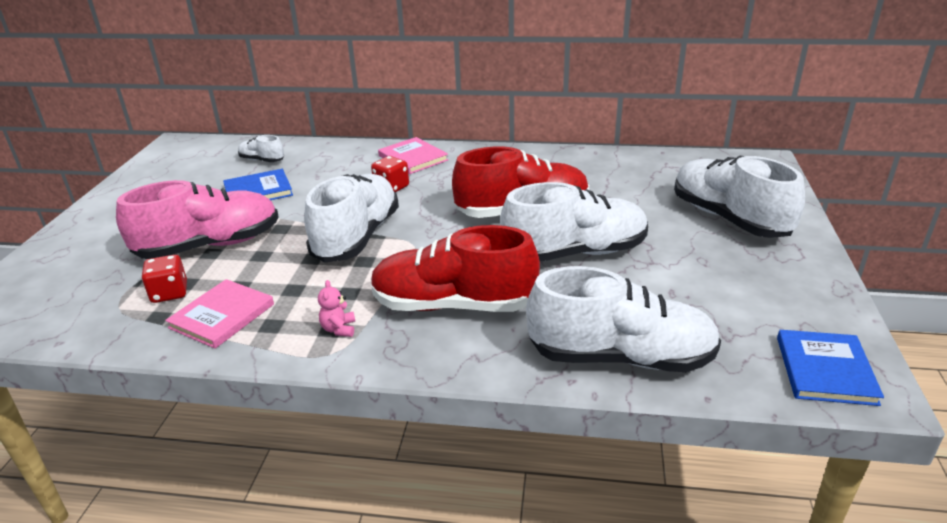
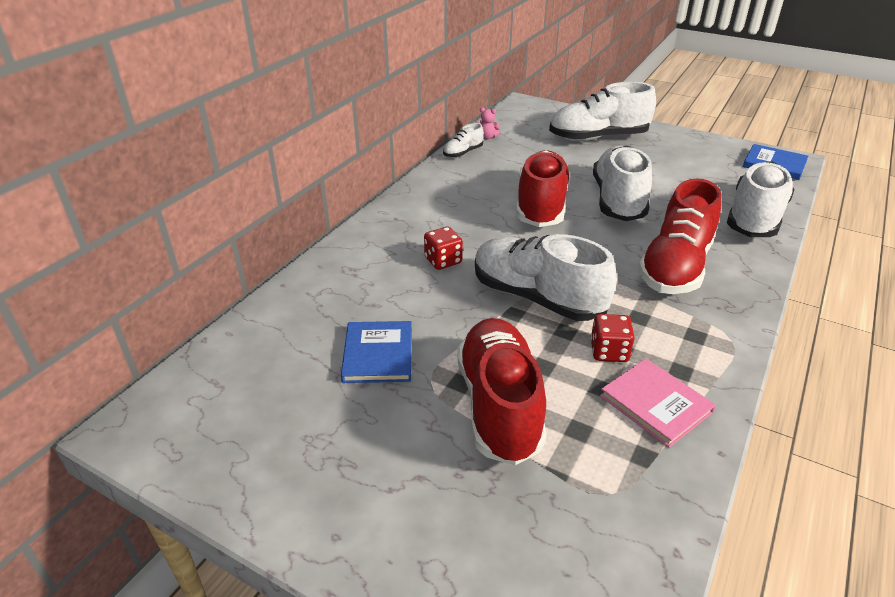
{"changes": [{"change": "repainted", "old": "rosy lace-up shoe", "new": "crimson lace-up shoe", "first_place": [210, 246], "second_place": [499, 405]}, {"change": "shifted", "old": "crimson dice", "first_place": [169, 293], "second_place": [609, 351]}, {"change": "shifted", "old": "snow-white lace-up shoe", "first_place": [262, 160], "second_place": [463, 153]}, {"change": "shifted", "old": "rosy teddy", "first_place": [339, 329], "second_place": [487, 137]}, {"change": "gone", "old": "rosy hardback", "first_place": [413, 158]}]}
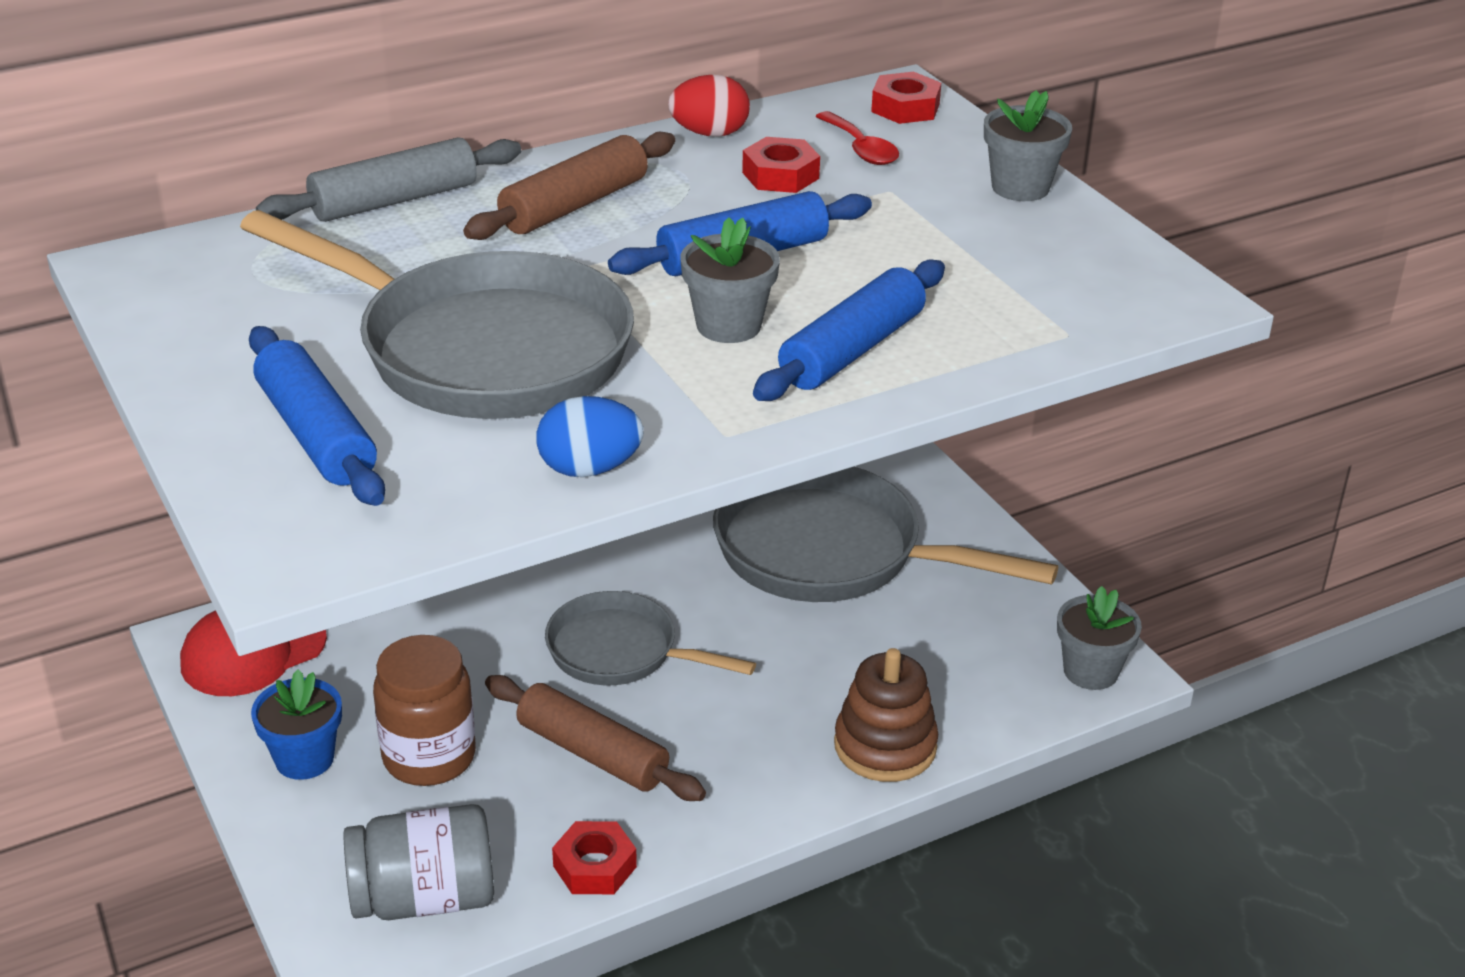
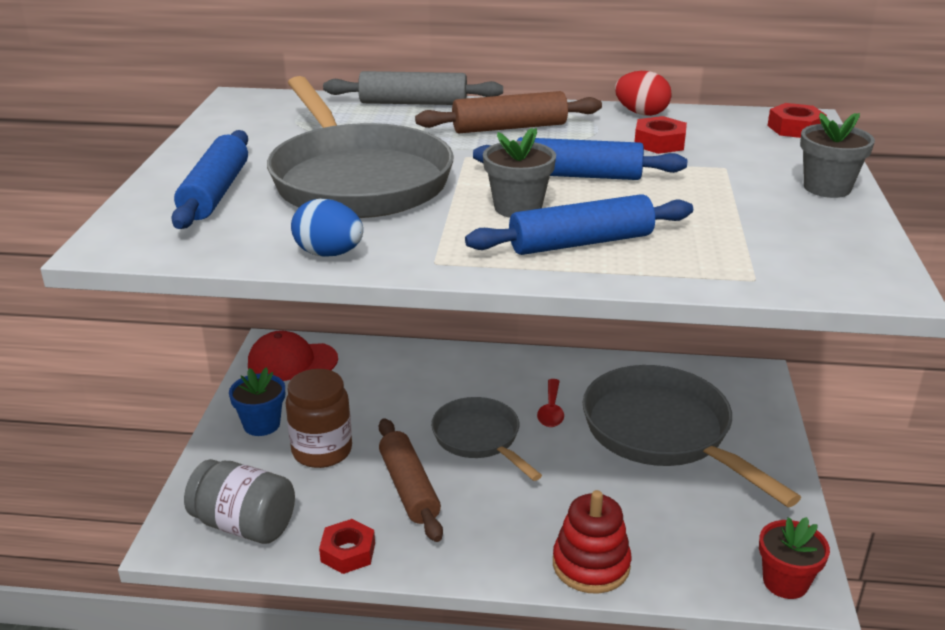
{"changes": [{"change": "shifted", "old": "crimson spoon", "first_place": [861, 149], "second_place": [551, 410]}, {"change": "repainted", "old": "dark brown ring stacker", "new": "crimson ring stacker", "first_place": [885, 746], "second_place": [591, 565]}, {"change": "repainted", "old": "ash-grey potted plant", "new": "crimson potted plant", "first_place": [1090, 671], "second_place": [785, 582]}]}
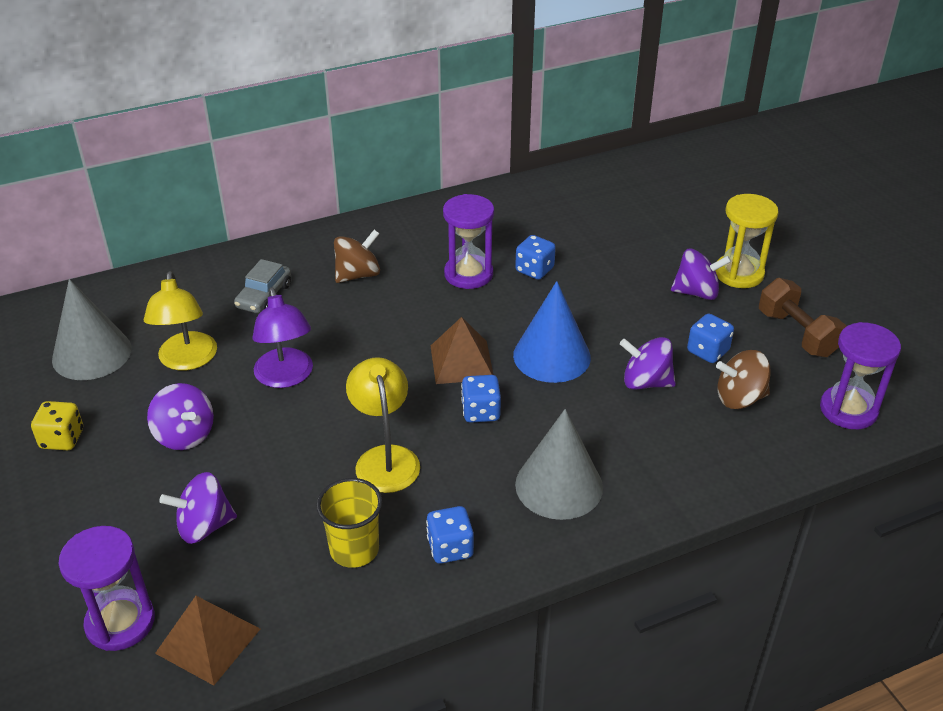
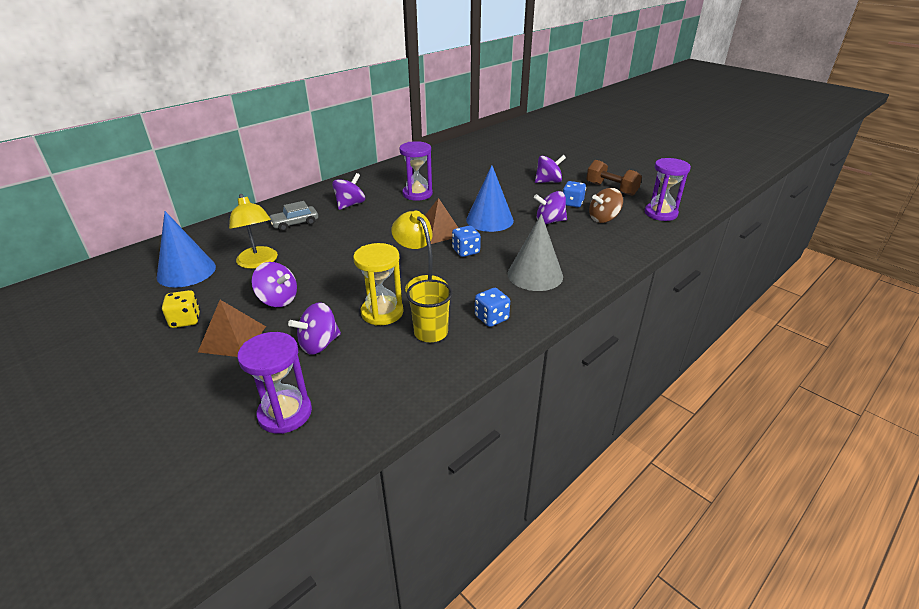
{"changes": [{"change": "repainted", "old": "ash-grey cone", "new": "blue cone", "first_place": [92, 354], "second_place": [186, 271]}, {"change": "shifted", "old": "dark brown solid pyramid", "first_place": [208, 640], "second_place": [232, 339]}, {"change": "rotated", "old": "ash-grey toy car", "first_place": [264, 296], "second_place": [295, 223], "degrees": 60}, {"change": "gone", "old": "purple desk lamp", "first_place": [286, 377]}, {"change": "repainted", "old": "dark brown toy top", "new": "purple toy top", "first_place": [358, 274], "second_place": [350, 204]}, {"change": "gone", "old": "blue dice", "first_place": [534, 270]}, {"change": "shifted", "old": "yellow sand timer", "first_place": [739, 273], "second_place": [382, 312]}]}
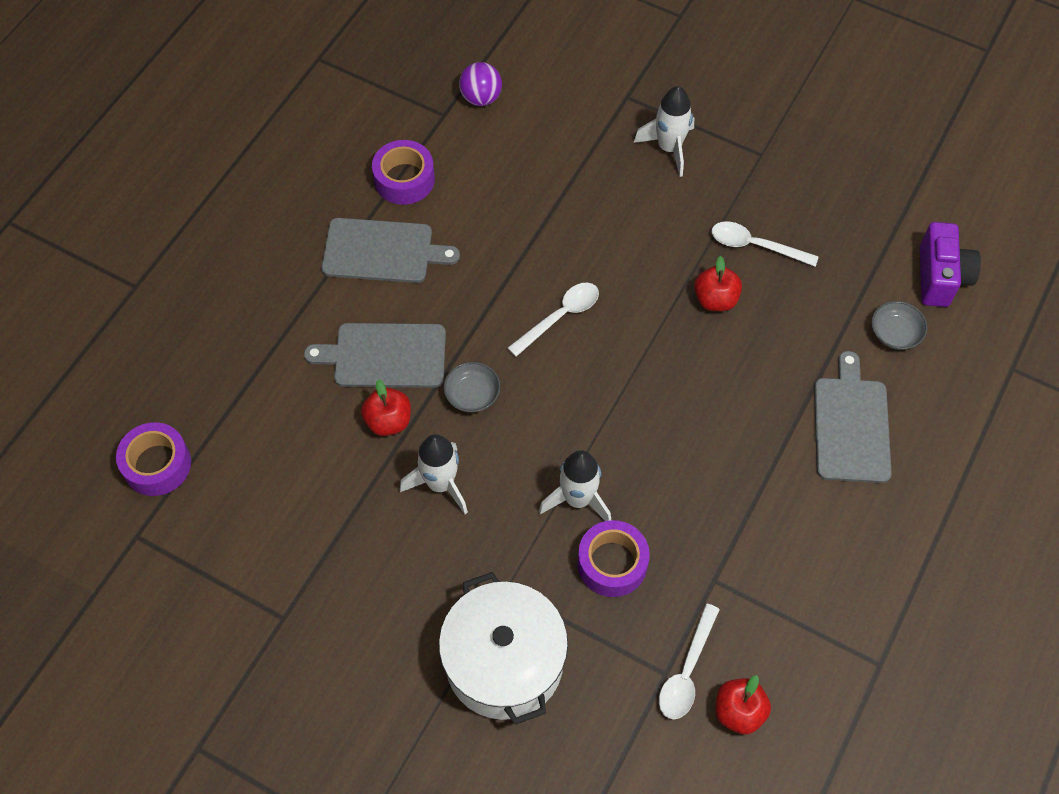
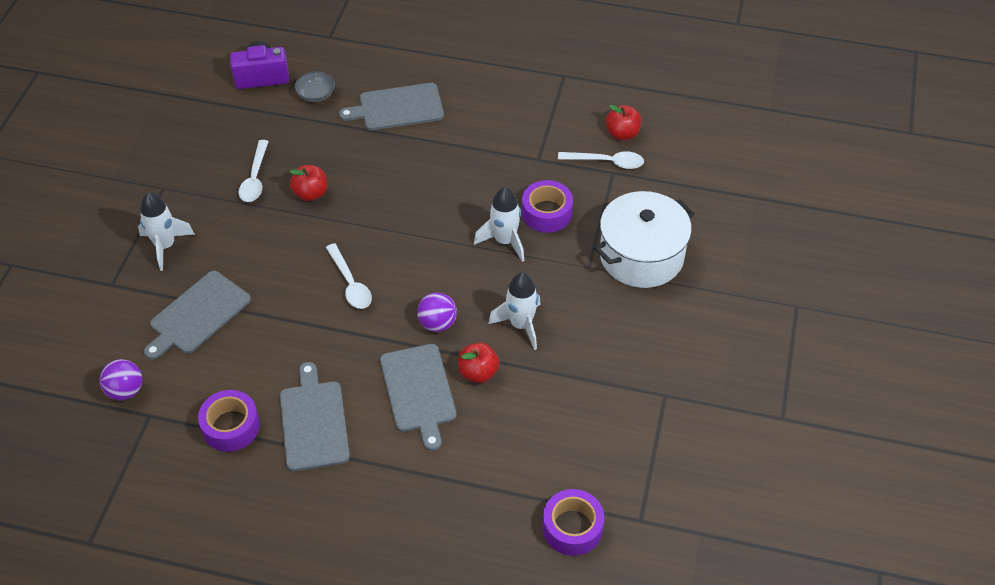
{"changes": [{"change": "swapped", "old": "ash-grey serving bowl", "new": "purple sphere", "first_place": [472, 395], "second_place": [437, 323]}, {"change": "rotated", "old": "snow-white spoon", "first_place": [560, 317], "second_place": [350, 283], "degrees": -150}, {"change": "new", "new": "ash-grey bread board", "second_place": [197, 315]}]}
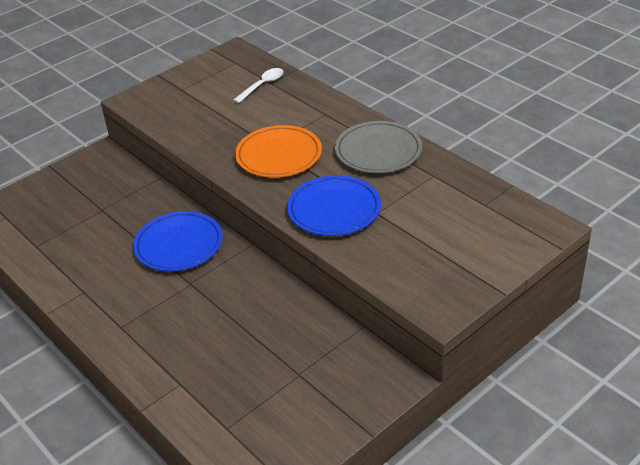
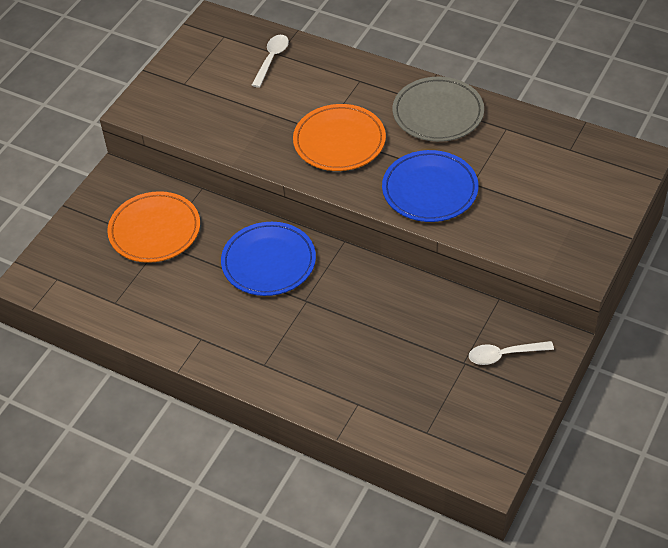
{"changes": [{"change": "new", "new": "bright orange dinner plate", "second_place": [154, 230]}, {"change": "new", "new": "snow-white spoon", "second_place": [504, 355]}]}
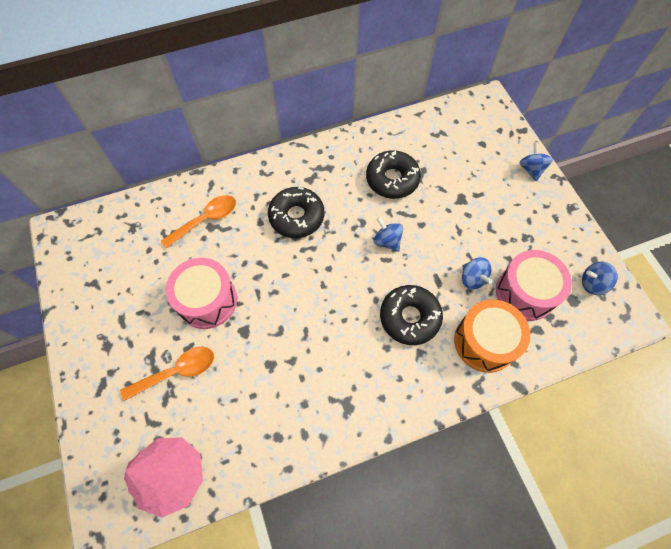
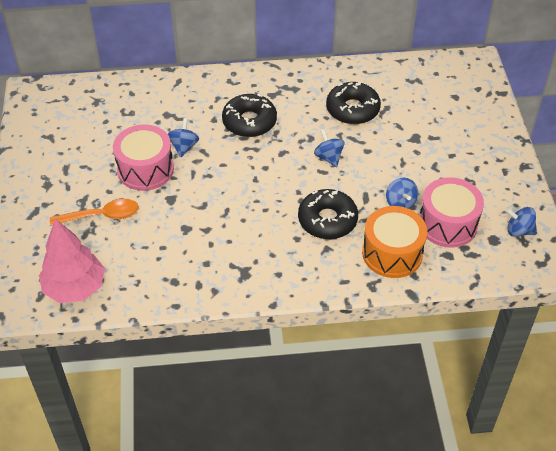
{"changes": [{"change": "gone", "old": "bright orange spoon", "first_place": [205, 220]}, {"change": "shifted", "old": "blue toy top", "first_place": [531, 169], "second_place": [184, 146]}]}
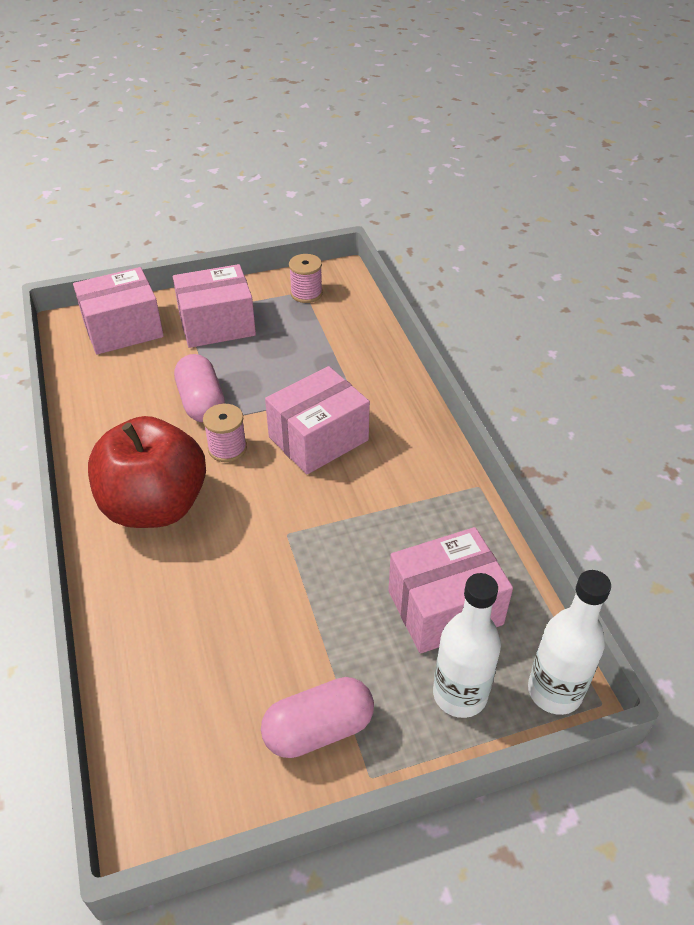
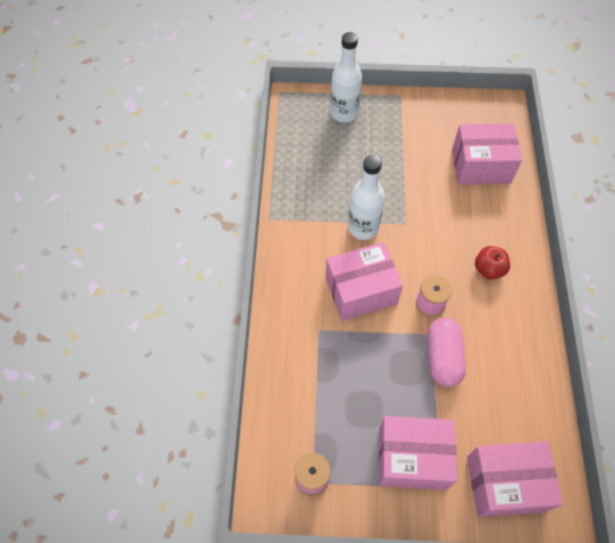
{"changes": [{"change": "scaled", "old": "crimson apple", "first_place": [155, 506], "second_place": [488, 269], "factor": 0.43}, {"change": "gone", "old": "rosy pill shape", "first_place": [318, 729]}, {"change": "shifted", "old": "rosy package", "first_place": [445, 607], "second_place": [481, 165]}, {"change": "shifted", "old": "snow-white flask", "first_place": [554, 691], "second_place": [363, 228]}]}
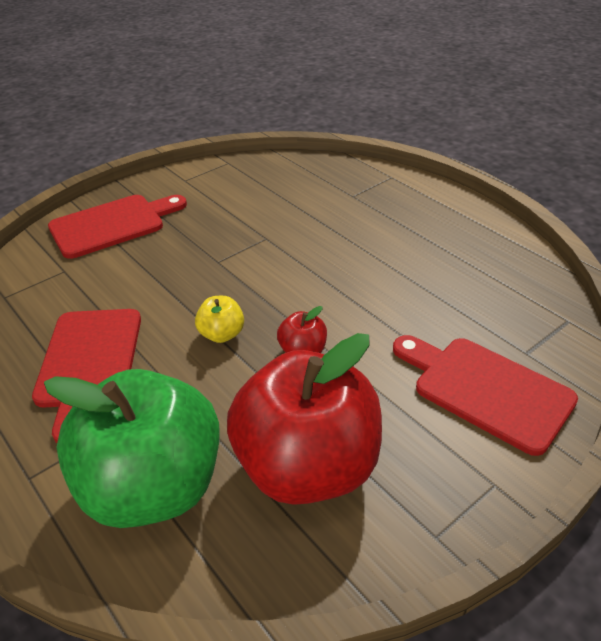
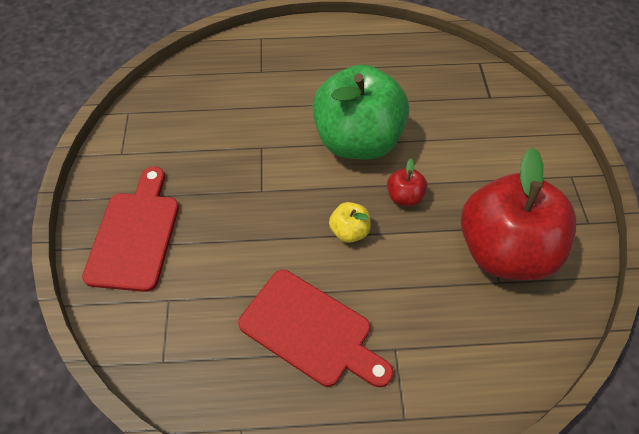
{"changes": [{"change": "shifted", "old": "leaf-green apple", "first_place": [153, 486], "second_place": [357, 141]}, {"change": "gone", "old": "crimson bread board", "first_place": [485, 390]}]}
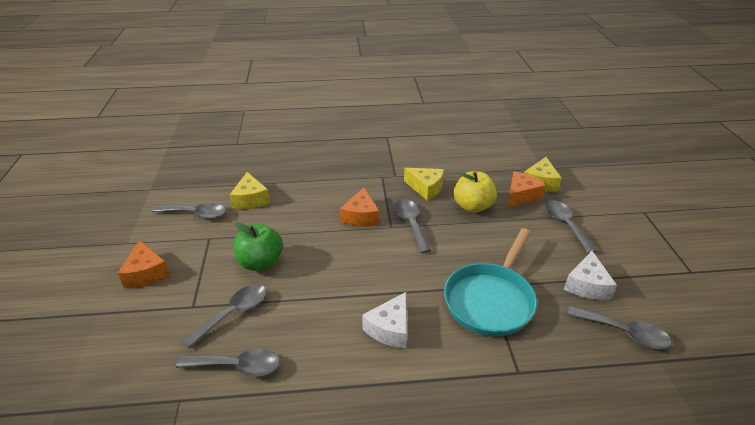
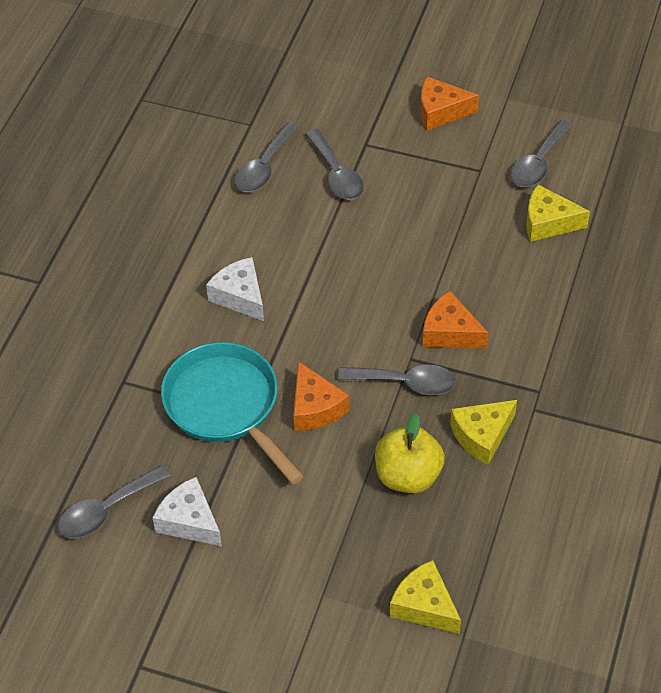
{"changes": [{"change": "gone", "old": "leaf-green apple", "first_place": [260, 263]}, {"change": "shifted", "old": "bright orange piece of cheese", "first_place": [521, 196], "second_place": [315, 408]}, {"change": "gone", "old": "ash-grey spoon", "first_place": [565, 225]}]}
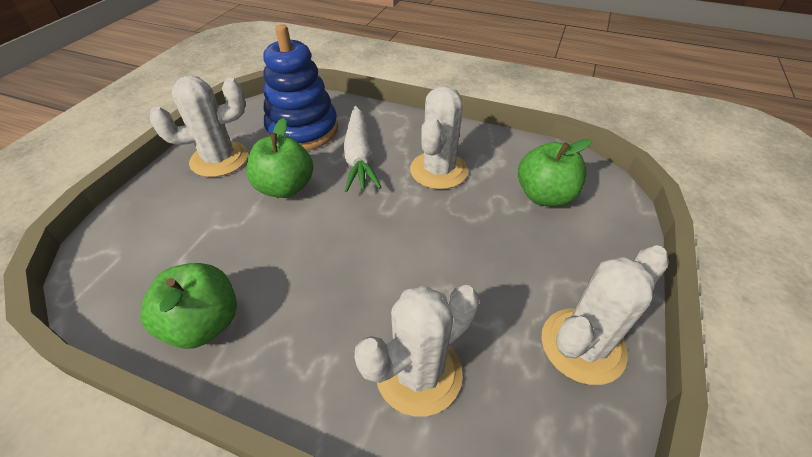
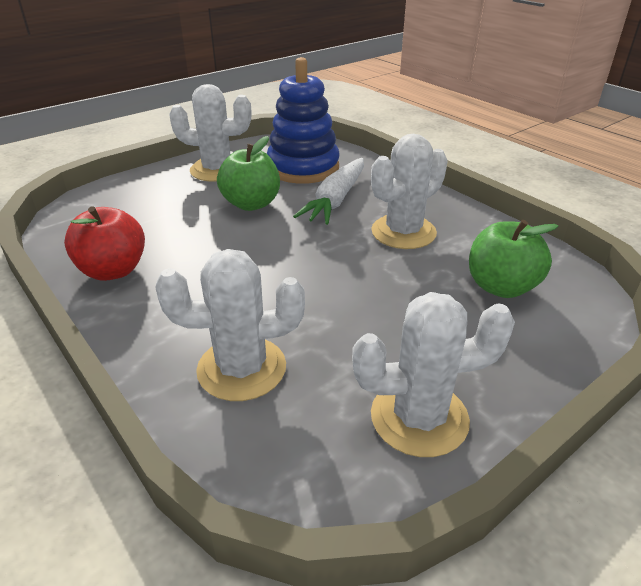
{"changes": [{"change": "repainted", "old": "leaf-green apple", "new": "crimson apple", "first_place": [204, 323], "second_place": [113, 270]}]}
